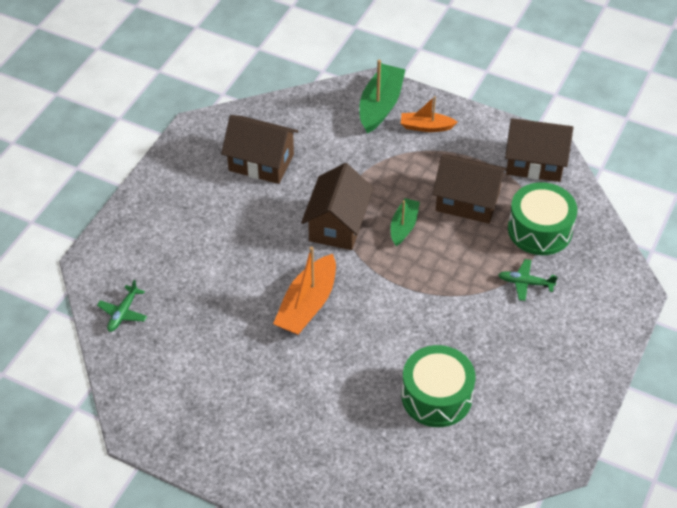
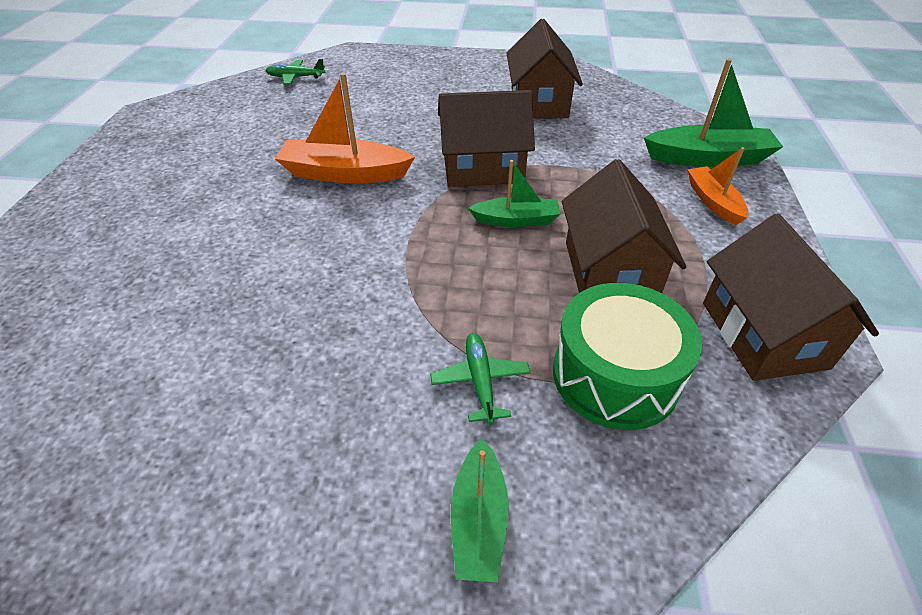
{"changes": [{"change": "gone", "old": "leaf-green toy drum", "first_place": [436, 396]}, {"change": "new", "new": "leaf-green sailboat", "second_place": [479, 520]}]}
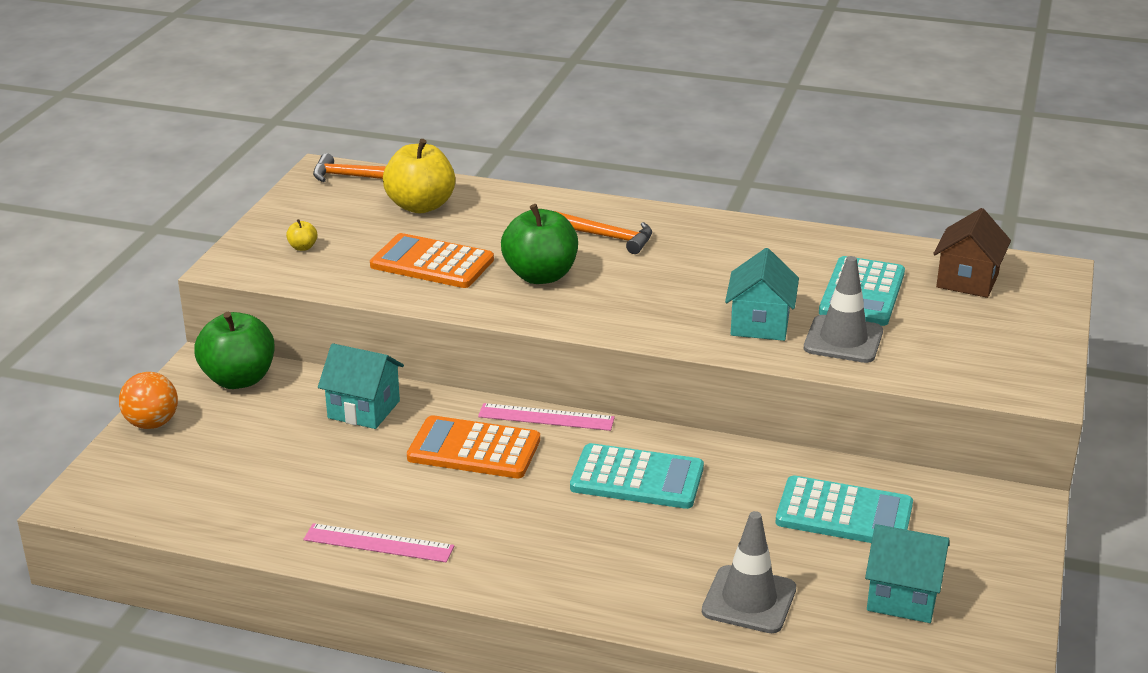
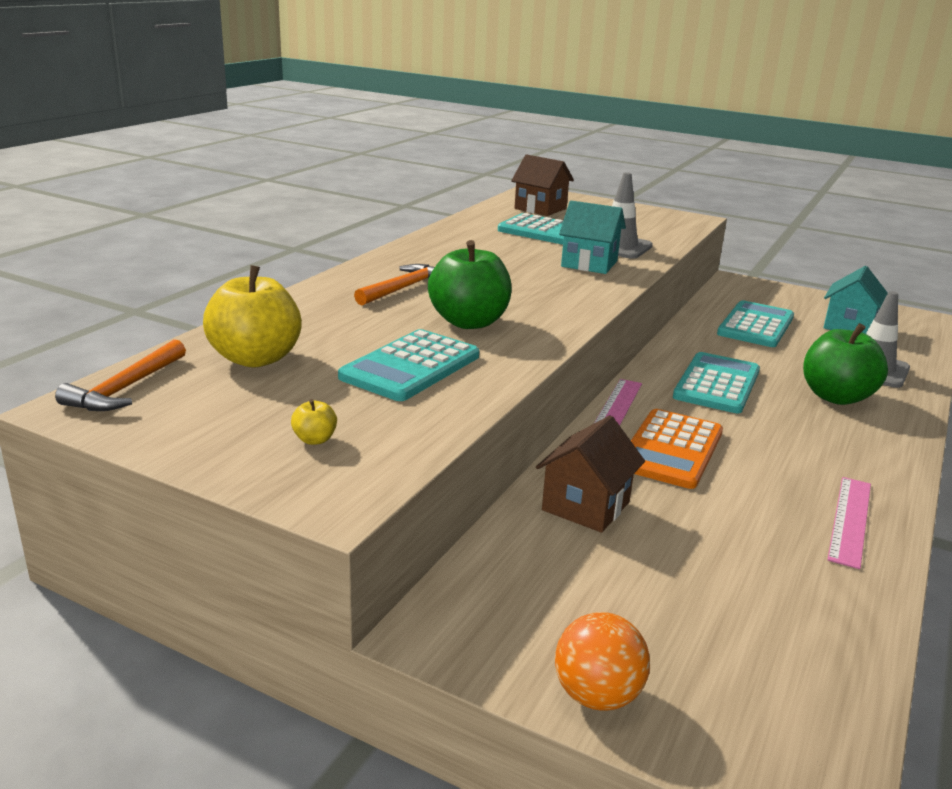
{"changes": [{"change": "shifted", "old": "leaf-green apple", "first_place": [239, 379], "second_place": [836, 397]}, {"change": "repainted", "old": "teal cottage", "new": "dark brown cottage", "first_place": [364, 409], "second_place": [586, 506]}, {"change": "repainted", "old": "bright orange adding machine", "new": "teal adding machine", "first_place": [432, 263], "second_place": [411, 367]}]}
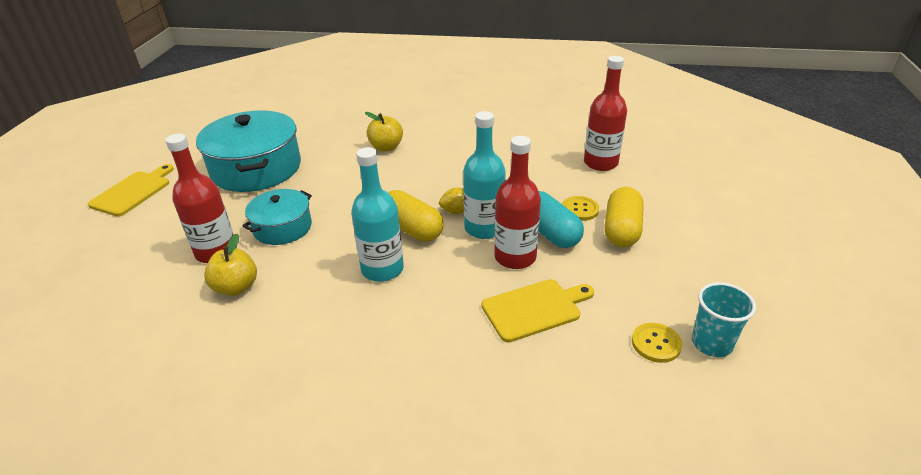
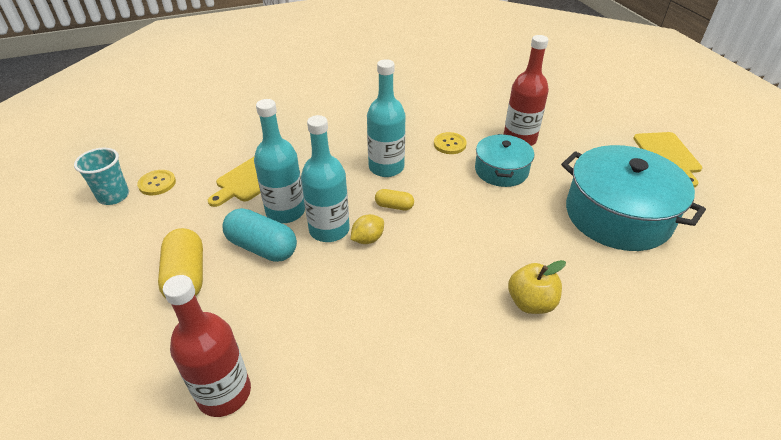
{"changes": [{"change": "gone", "old": "yellow apple", "first_place": [236, 287]}, {"change": "scaled", "old": "yellow pill shape", "first_place": [412, 229], "second_place": [394, 206], "factor": 0.53}, {"change": "repainted", "old": "crimson flask", "new": "teal flask", "first_place": [515, 257], "second_place": [285, 212]}, {"change": "shifted", "old": "yellow shirt button", "first_place": [580, 209], "second_place": [449, 144]}]}
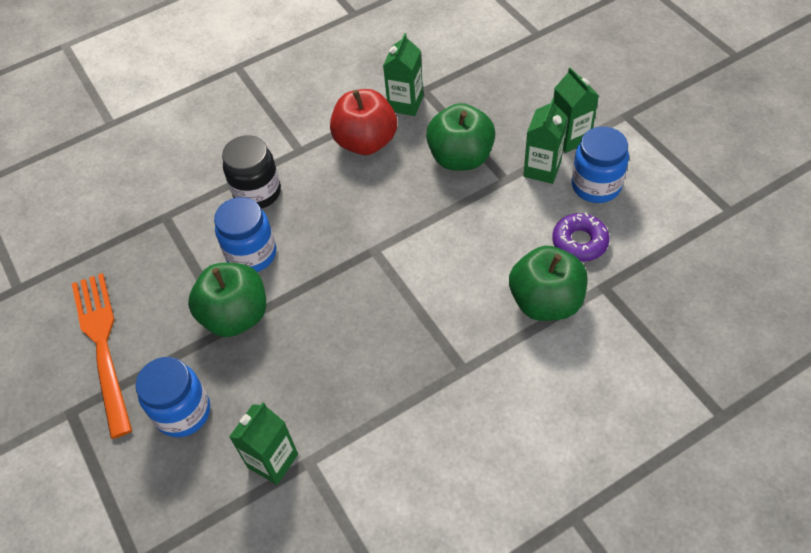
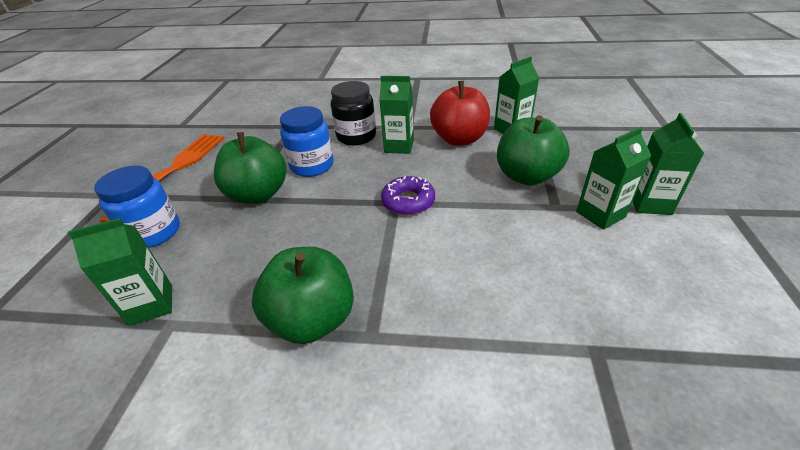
{"changes": [{"change": "shifted", "old": "leaf-green apple", "first_place": [545, 302], "second_place": [312, 319]}, {"change": "shifted", "old": "purple doughnut", "first_place": [579, 242], "second_place": [408, 201]}, {"change": "gone", "old": "blue preserve jar", "first_place": [596, 185]}, {"change": "new", "new": "leaf-green juice carton", "second_place": [399, 146]}]}
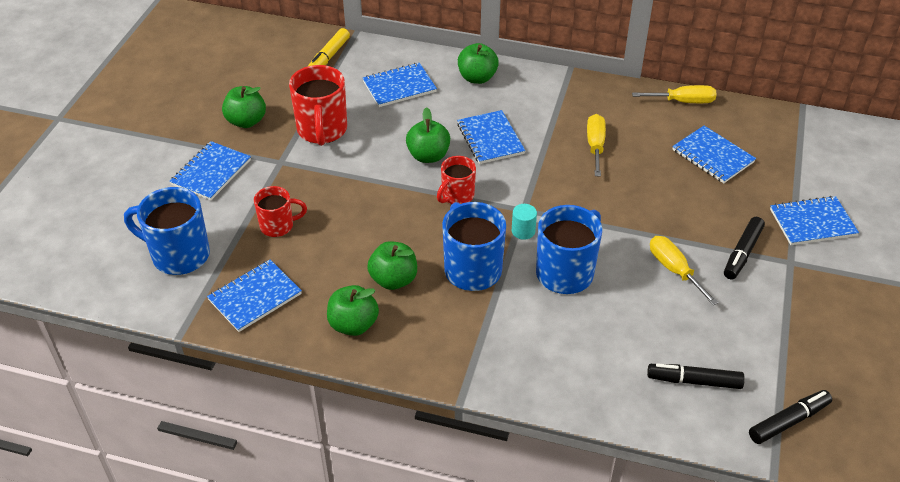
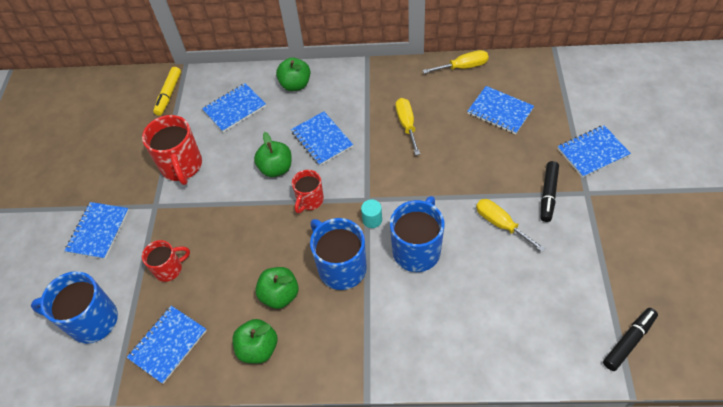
{"changes": [{"change": "gone", "old": "leaf-green apple", "first_place": [246, 121]}, {"change": "gone", "old": "black marker pen", "first_place": [694, 381]}]}
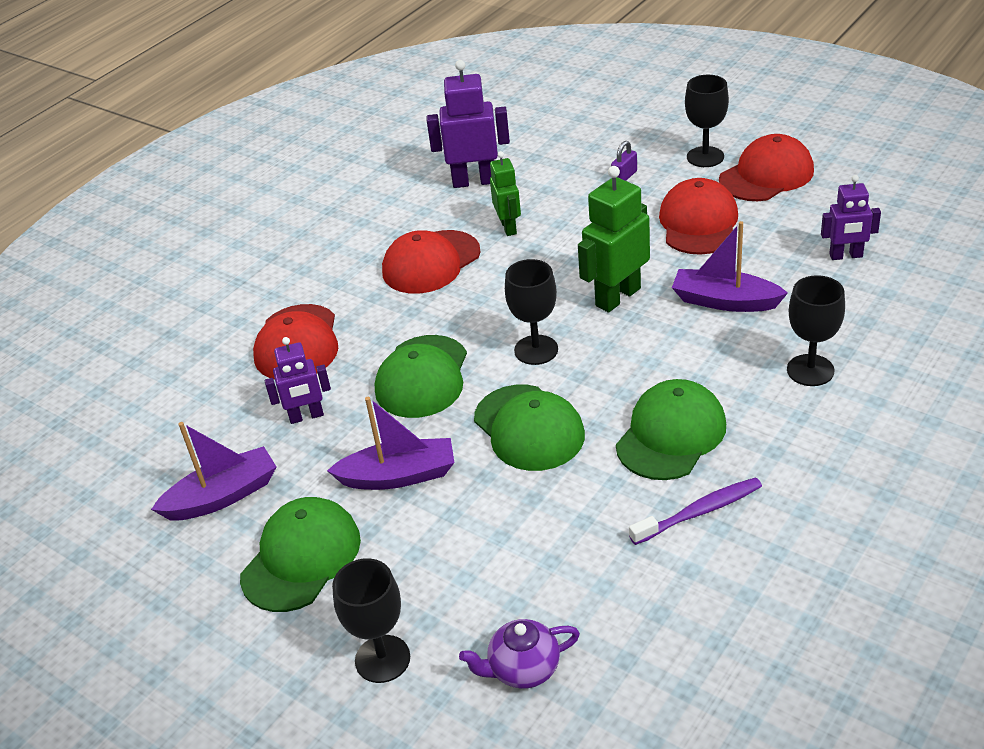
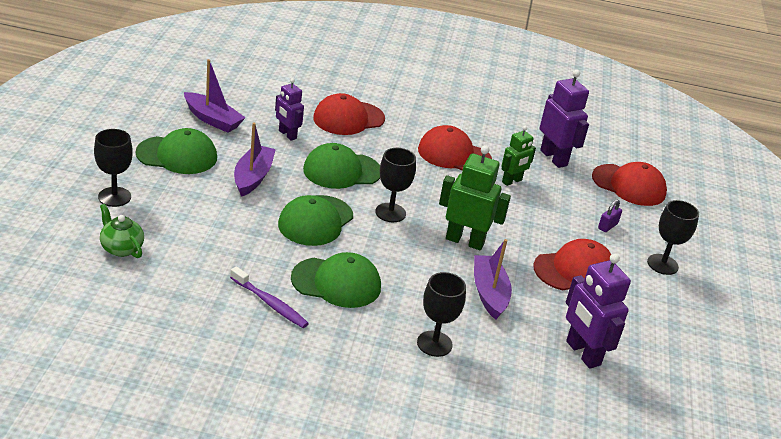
{"changes": [{"change": "rotated", "old": "purple sailboat", "first_place": [398, 476], "second_place": [253, 177], "degrees": -135}, {"change": "repainted", "old": "purple china teapot", "new": "leaf-green china teapot", "first_place": [523, 669], "second_place": [121, 248]}, {"change": "rotated", "old": "purple padlock", "first_place": [624, 177], "second_place": [607, 226], "degrees": -60}, {"change": "shifted", "old": "crimson cap", "first_place": [766, 175], "second_place": [629, 185]}, {"change": "scaled", "old": "purple toy robot", "first_place": [846, 256], "second_place": [582, 353], "factor": 1.6}]}
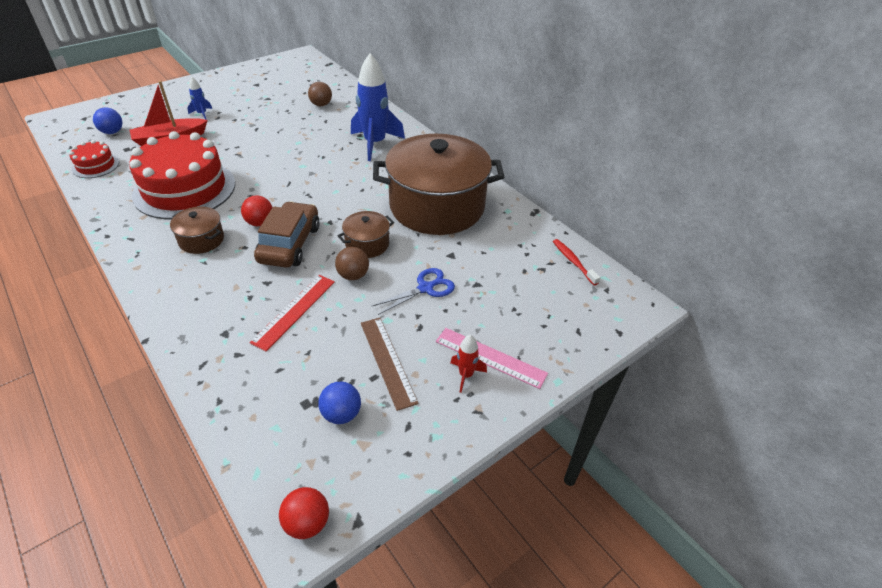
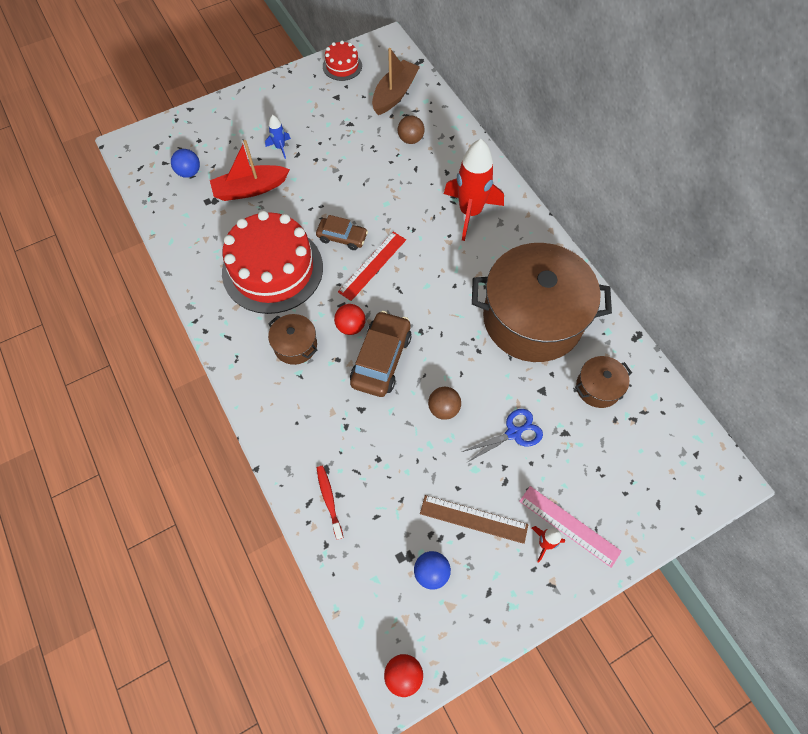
{"changes": [{"change": "shifted", "old": "crimson cake", "first_place": [96, 165], "second_place": [342, 66]}, {"change": "shifted", "old": "crimson ruler", "first_place": [294, 311], "second_place": [372, 265]}, {"change": "shifted", "old": "dark brown cooking pot", "first_place": [367, 244], "second_place": [598, 387]}, {"change": "repainted", "old": "blue toy rocket", "new": "crimson toy rocket", "first_place": [375, 144], "second_place": [470, 212]}, {"change": "rotated", "old": "dark brown ruler", "first_place": [387, 361], "second_place": [473, 519], "degrees": -60}, {"change": "shifted", "old": "crimson tooth brush", "first_place": [573, 261], "second_place": [329, 500]}, {"change": "new", "new": "dark brown toy car", "second_place": [342, 237]}, {"change": "new", "new": "dark brown sailboat", "second_place": [394, 94]}]}
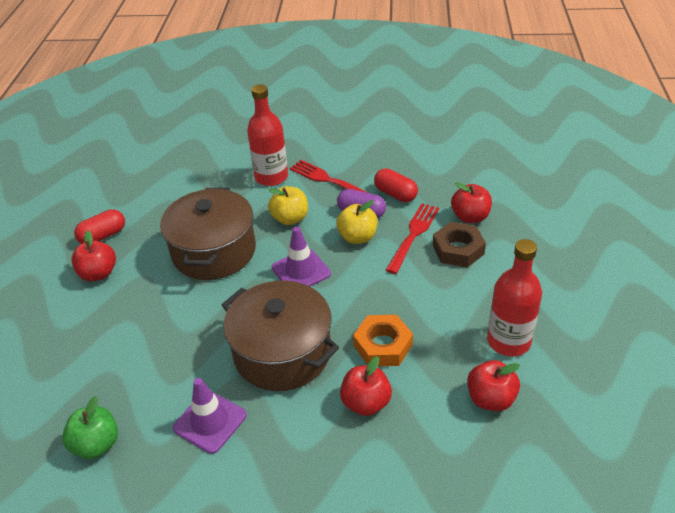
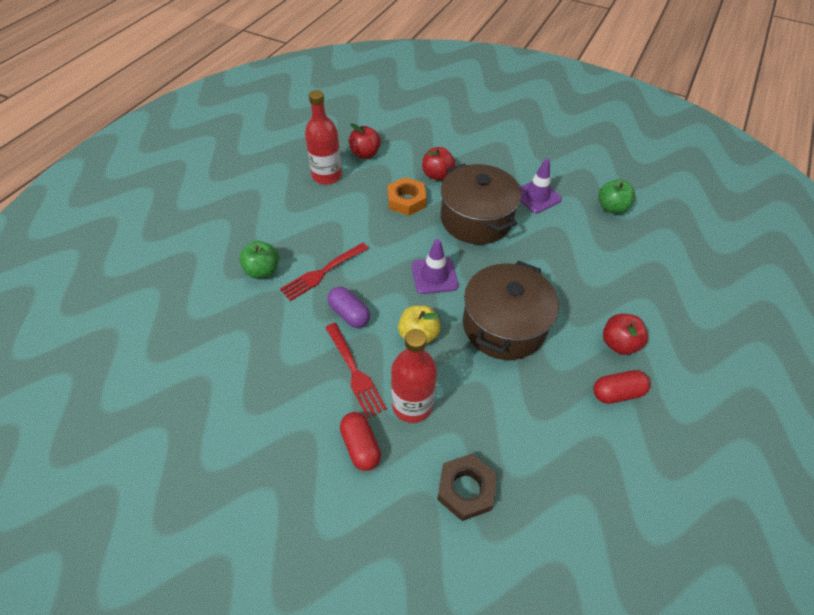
{"changes": [{"change": "gone", "old": "yellow apple", "first_place": [357, 237]}, {"change": "shifted", "old": "crimson pill shape", "first_place": [395, 194], "second_place": [361, 446]}, {"change": "shifted", "old": "dark brown nut", "first_place": [458, 249], "second_place": [466, 489]}, {"change": "repainted", "old": "crimson apple", "new": "leaf-green apple", "first_place": [470, 217], "second_place": [263, 271]}]}
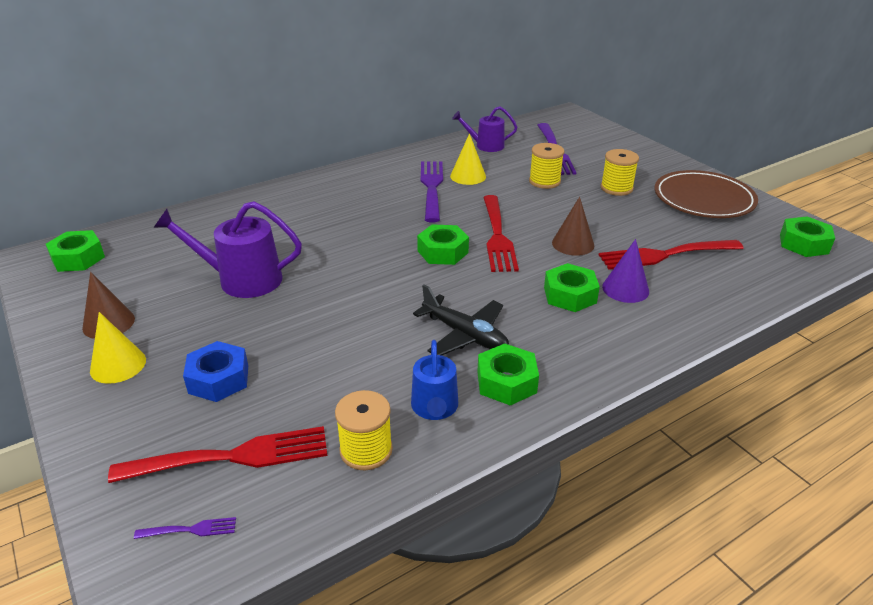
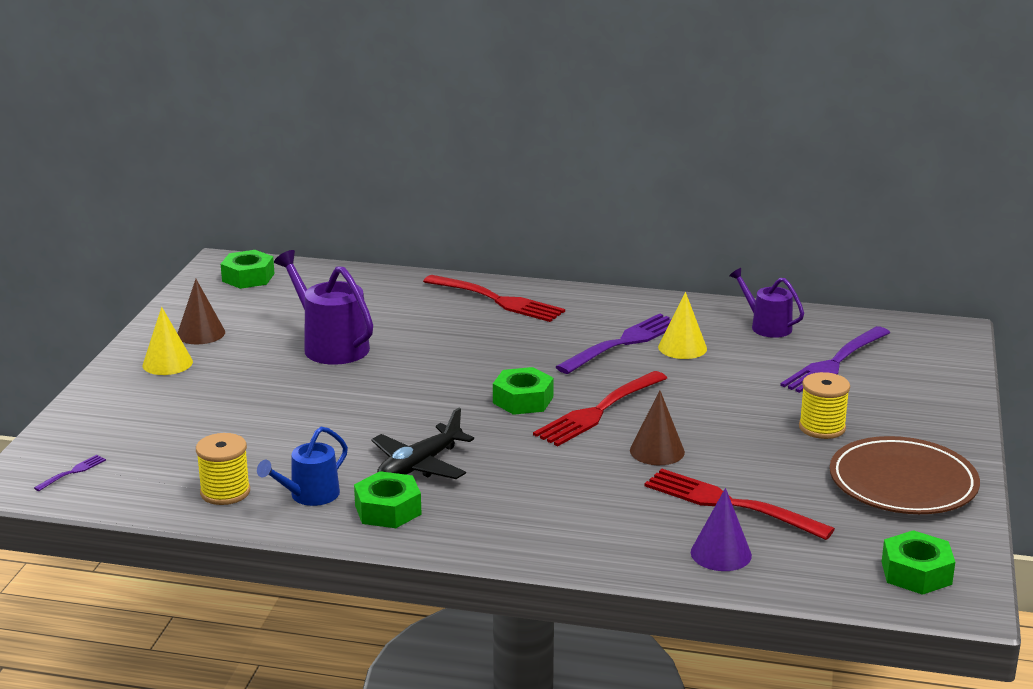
{"changes": [{"change": "shifted", "old": "crimson table fork", "first_place": [230, 457], "second_place": [496, 300]}, {"change": "rotated", "old": "purple table fork", "first_place": [189, 530], "second_place": [72, 472], "degrees": -90}, {"change": "gone", "old": "blue nut", "first_place": [218, 379]}, {"change": "rotated", "old": "black plane", "first_place": [465, 335], "second_place": [419, 466], "degrees": 45}, {"change": "gone", "old": "yellow reel of thread", "first_place": [544, 181]}, {"change": "gone", "old": "leaf-green nut", "first_place": [570, 295]}, {"change": "shifted", "old": "purple cone", "first_place": [625, 289], "second_place": [721, 553]}]}
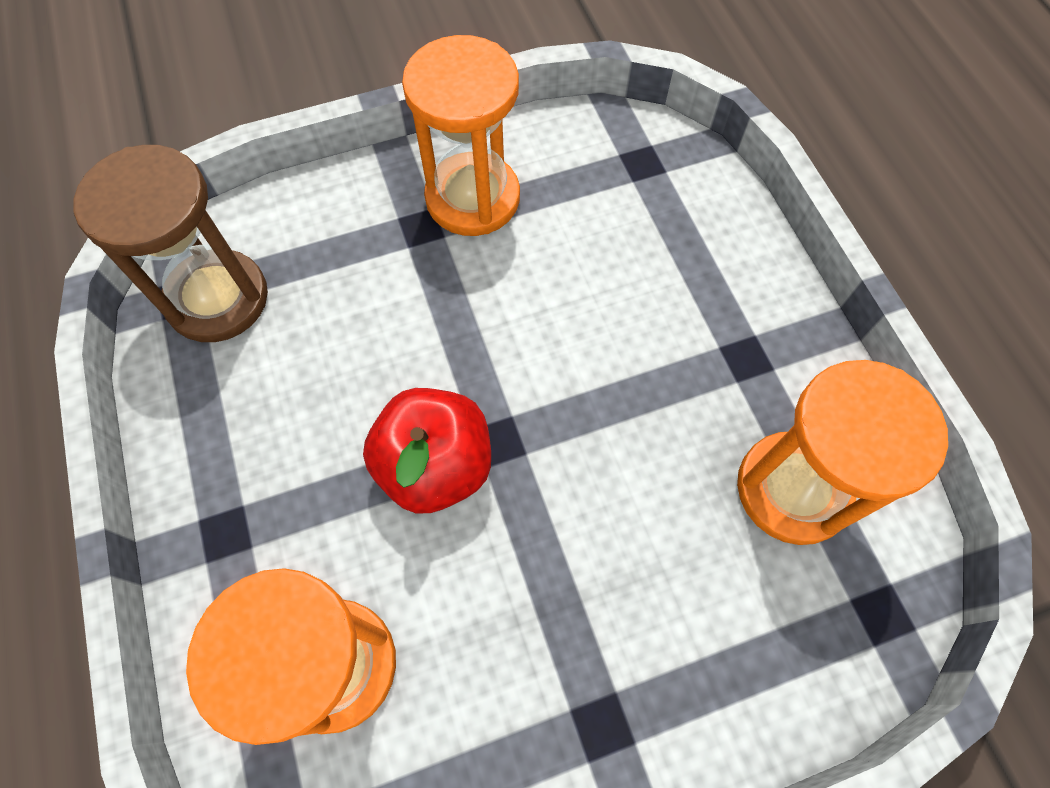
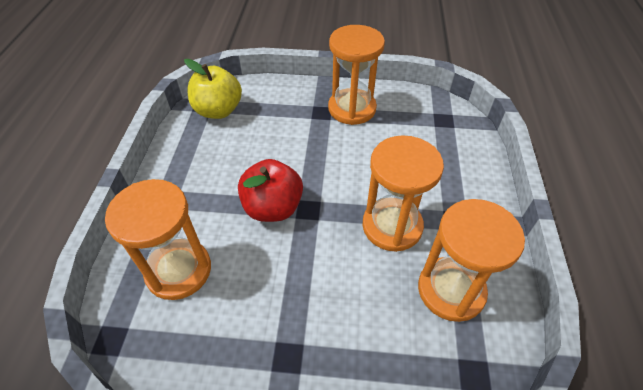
{"changes": [{"change": "swapped", "old": "dark brown sand timer", "new": "yellow apple", "first_place": [218, 299], "second_place": [218, 110]}, {"change": "new", "new": "bright orange sand timer", "second_place": [392, 226]}]}
